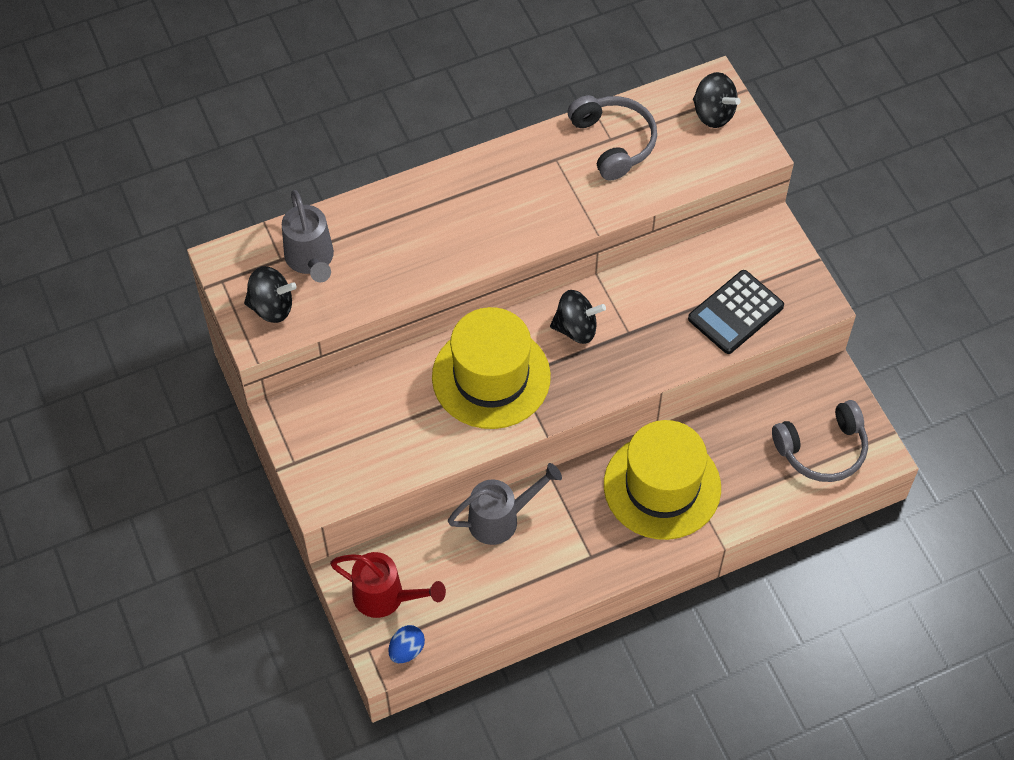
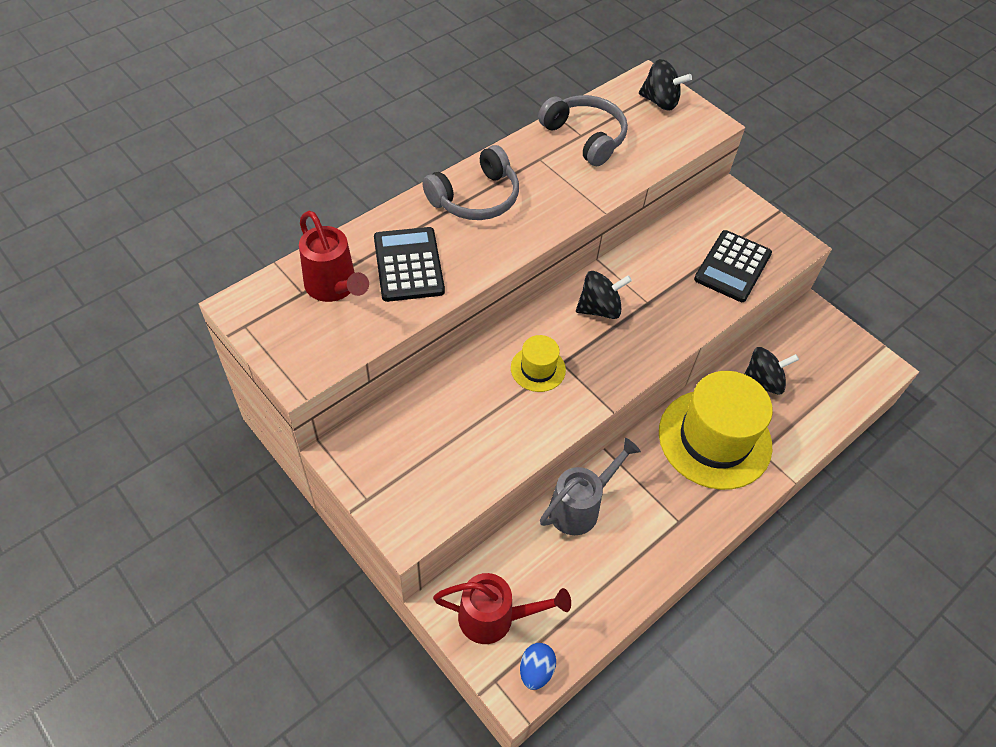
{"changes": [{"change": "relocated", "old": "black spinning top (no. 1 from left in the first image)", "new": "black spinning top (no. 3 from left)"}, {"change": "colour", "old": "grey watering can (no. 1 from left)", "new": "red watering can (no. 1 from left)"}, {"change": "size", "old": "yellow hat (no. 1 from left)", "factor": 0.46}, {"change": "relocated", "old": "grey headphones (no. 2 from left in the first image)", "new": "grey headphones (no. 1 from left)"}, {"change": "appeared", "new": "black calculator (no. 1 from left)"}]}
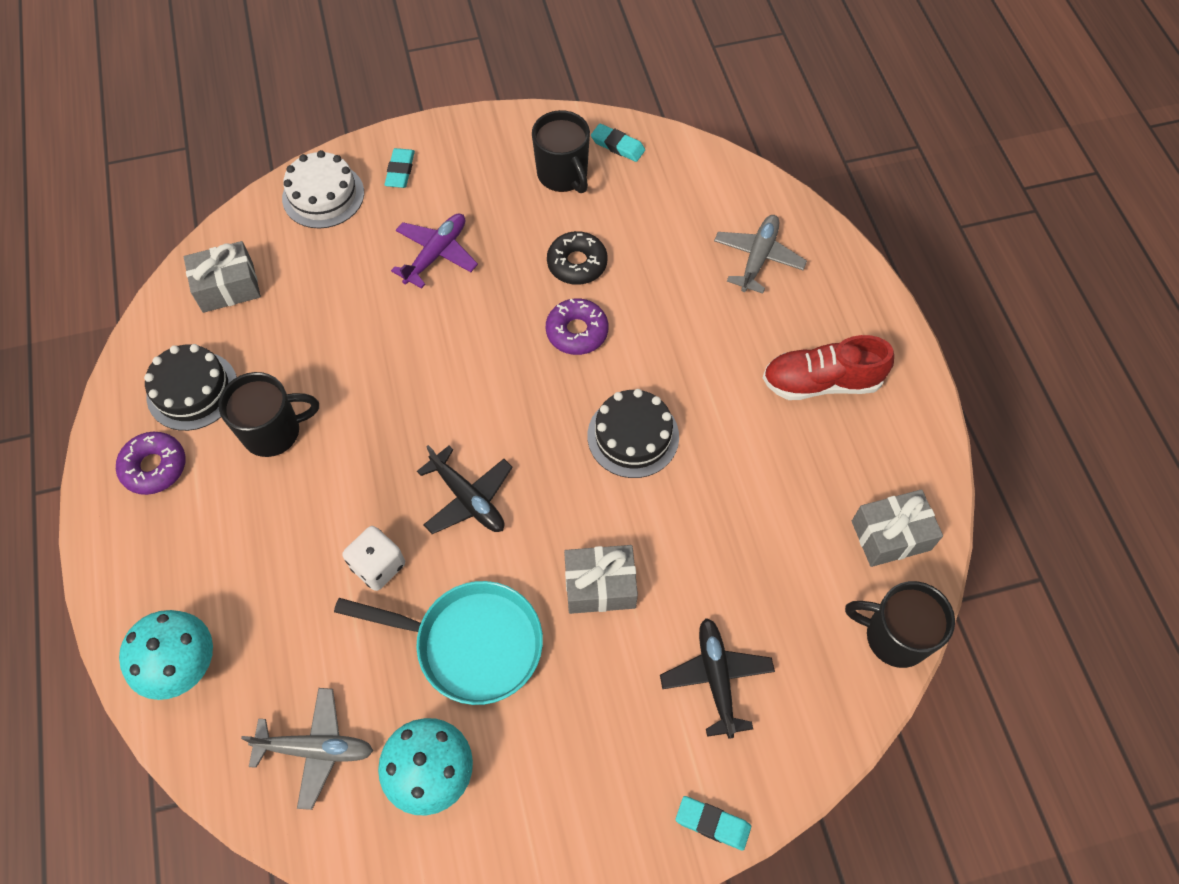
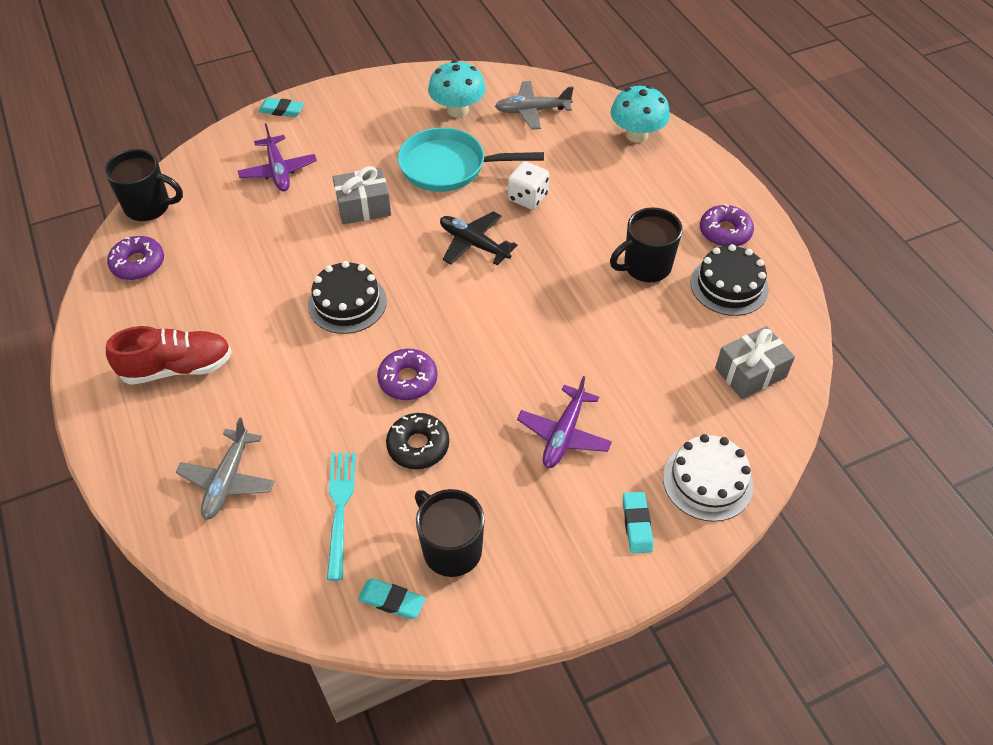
{"changes": [{"change": "colour", "old": "black plane (no. 2 from left)", "new": "purple plane (no. 1 from left)"}, {"change": "exchanged", "old": "grey gift (no. 3 from left)", "new": "purple donut (no. 1 from left)"}, {"change": "appeared", "new": "turquoise fork"}]}
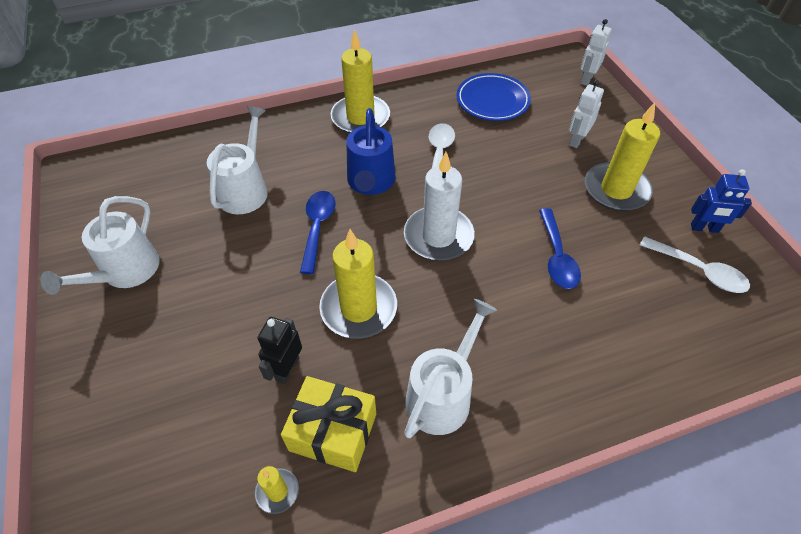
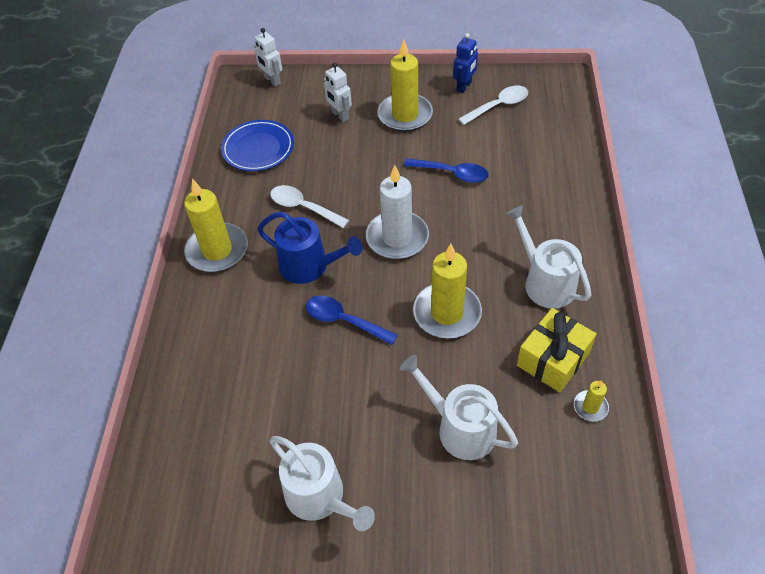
{"changes": [{"change": "relocated", "old": "white watering can (no. 2 from left)"}, {"change": "missing", "old": "black robot"}]}
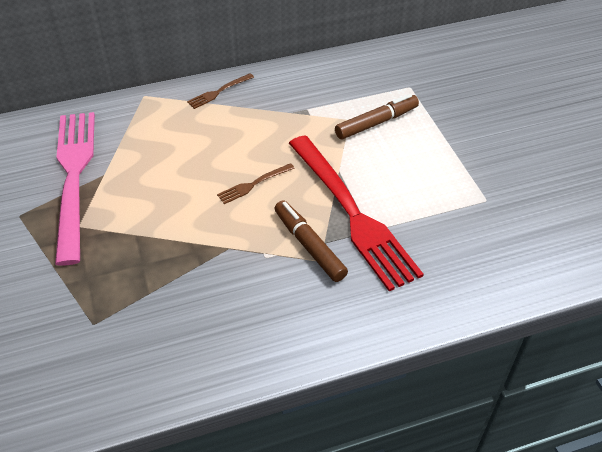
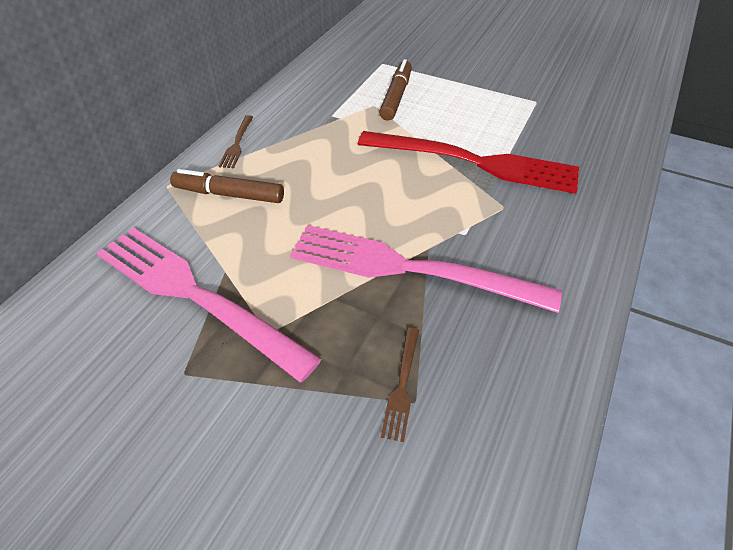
{"changes": [{"change": "relocated", "old": "brown fork (no. 2 from left)"}, {"change": "relocated", "old": "brown marker (no. 1 from left)"}, {"change": "appeared", "new": "pink fork (no. 2 from left)"}]}
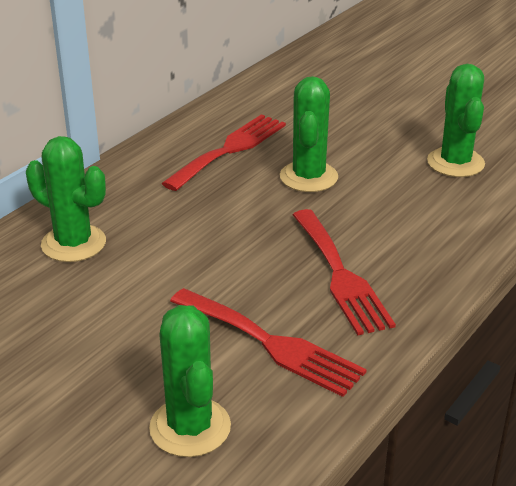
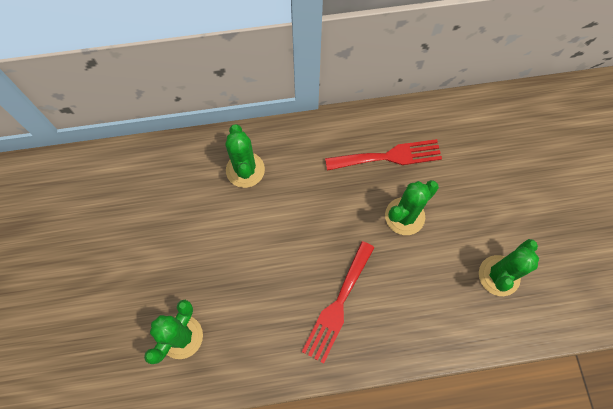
{"changes": [{"change": "missing", "old": "red fork (no. 2 from left)"}]}
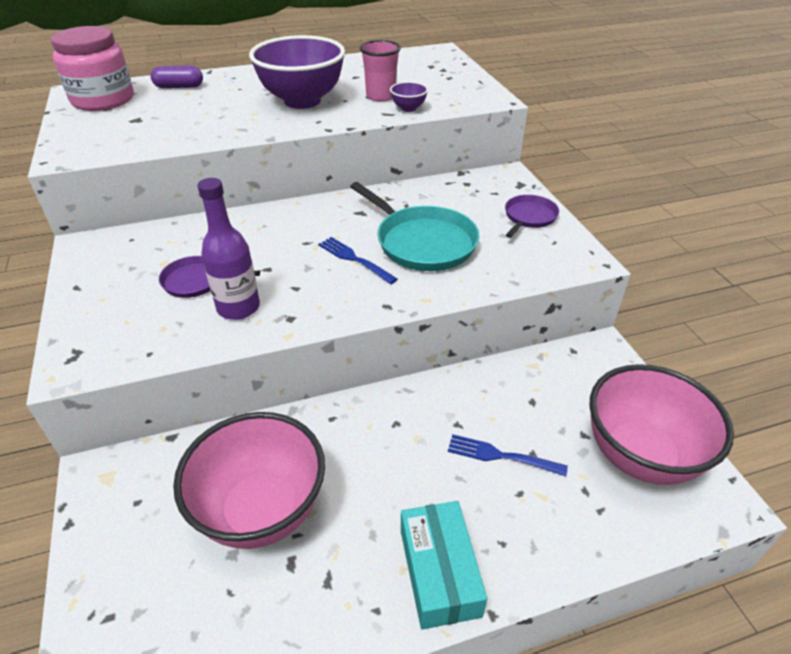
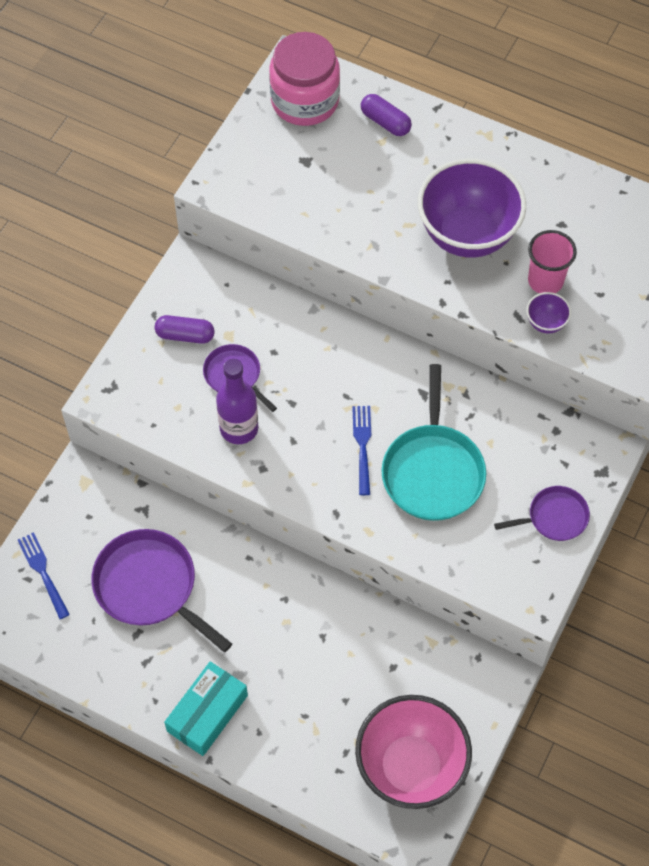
{"changes": [{"change": "exchanged", "old": "pink bowl (no. 1 from left)", "new": "purple pan (no. 1 from left)"}, {"change": "relocated", "old": "blue fork (no. 2 from left in the first image)", "new": "blue fork (no. 1 from left)"}, {"change": "appeared", "new": "purple capsule (no. 1 from left)"}]}
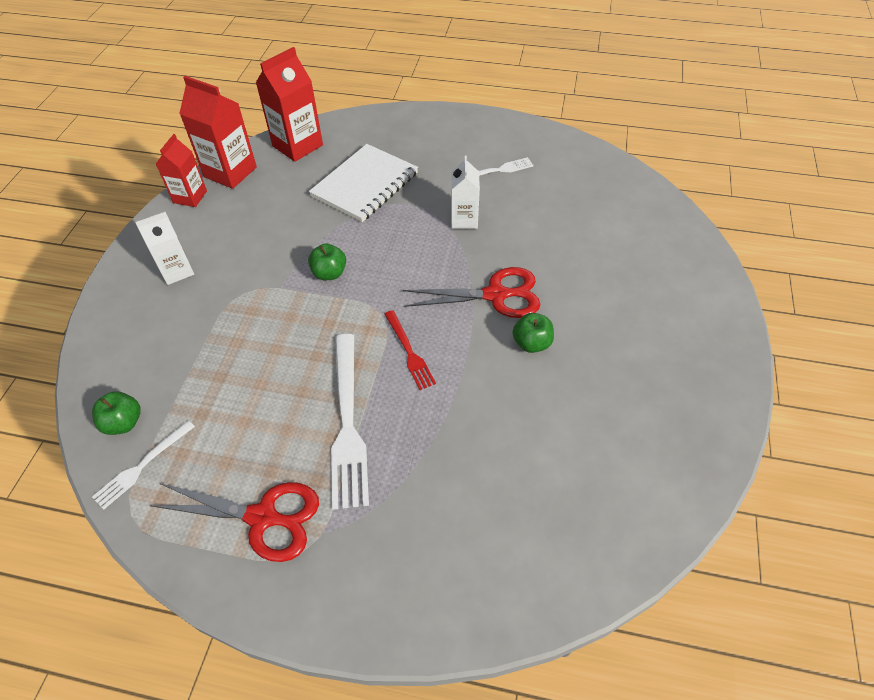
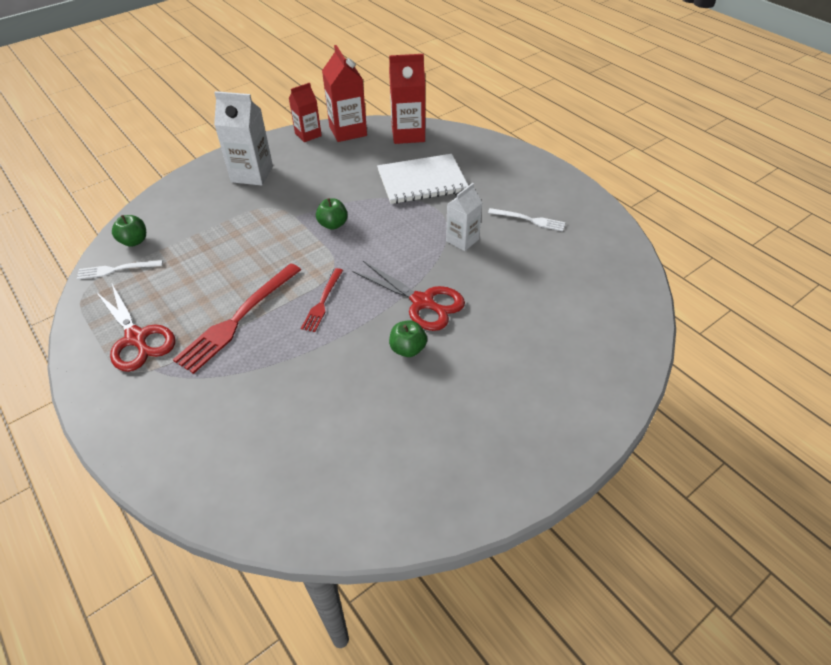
{"changes": [{"change": "size", "old": "white carton (no. 1 from left)", "factor": 1.56}, {"change": "colour", "old": "white fork (no. 2 from left)", "new": "red fork (no. 1 from left)"}]}
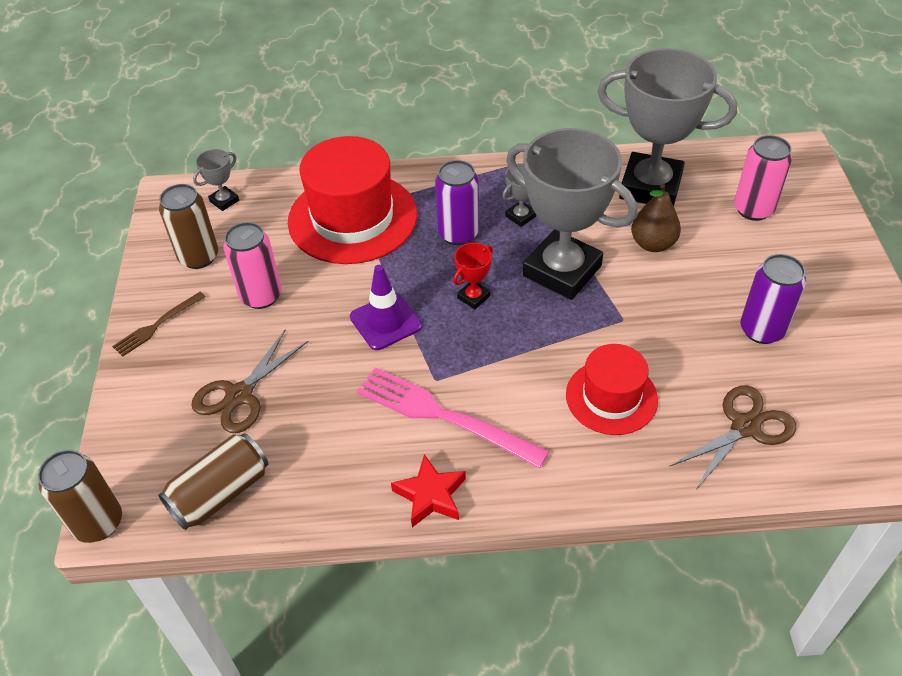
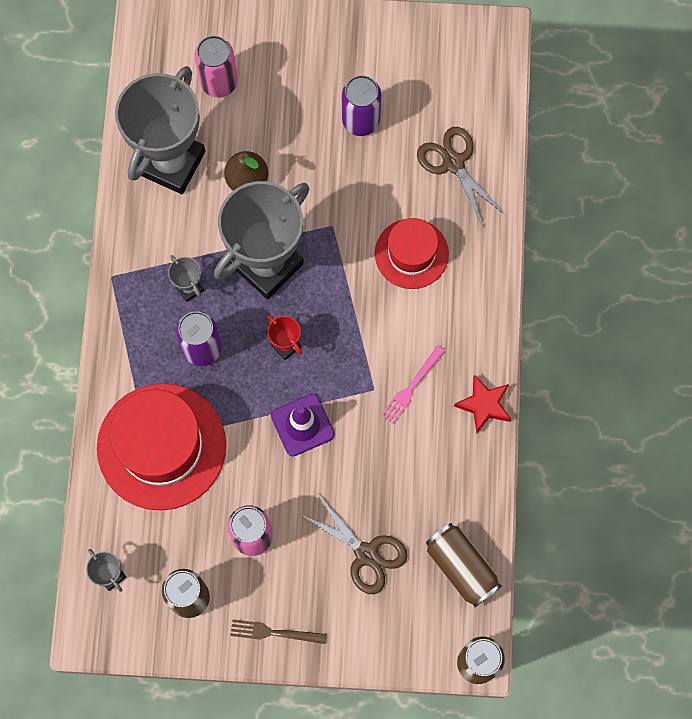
{"changes": [{"change": "spun", "old": "brown fork", "degrees": 135}, {"change": "size", "old": "pink fork", "factor": 0.55}]}
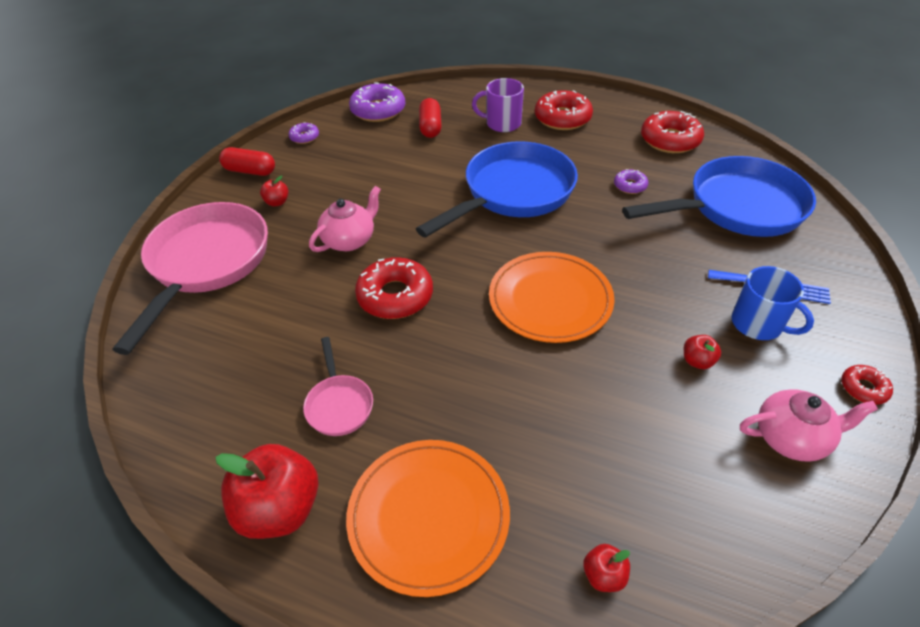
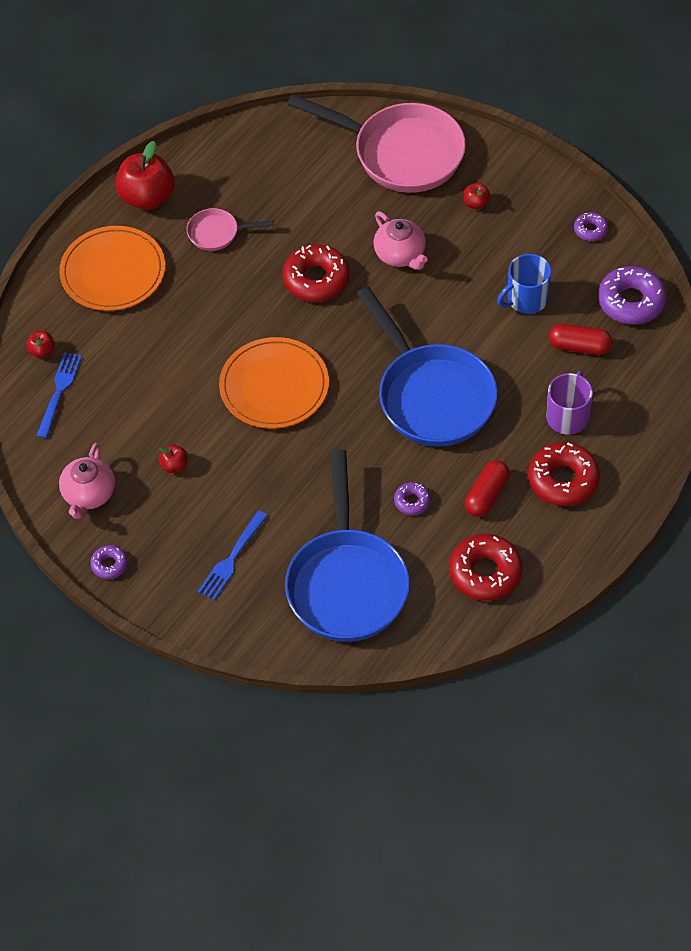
{"changes": [{"change": "relocated", "old": "red capsule (no. 1 from left)"}, {"change": "relocated", "old": "blue mug"}, {"change": "colour", "old": "red donut (no. 4 from left)", "new": "purple donut (no. 1 from left)"}, {"change": "appeared", "new": "blue fork (no. 1 from left)"}]}
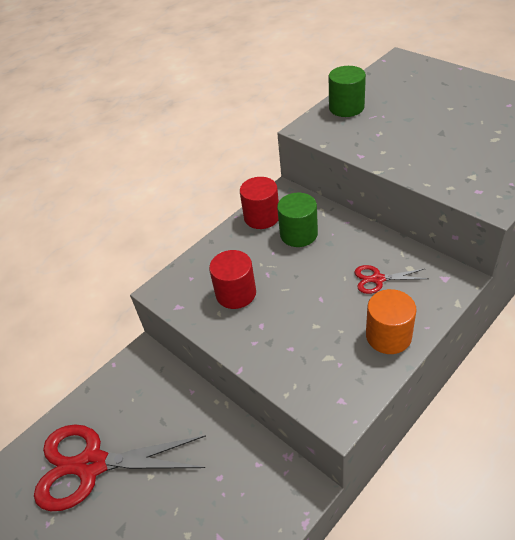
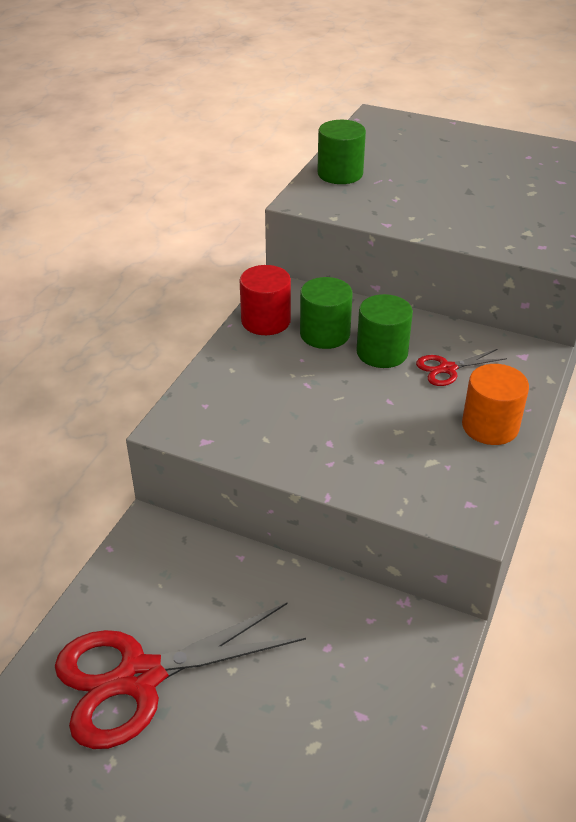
{"changes": [{"change": "missing", "old": "red cylinder (no. 1 from left)"}, {"change": "appeared", "new": "green cylinder (no. 3 from left)"}]}
